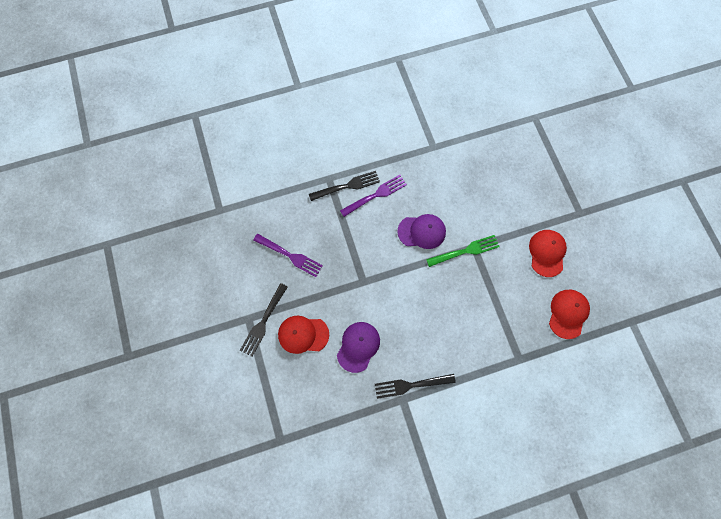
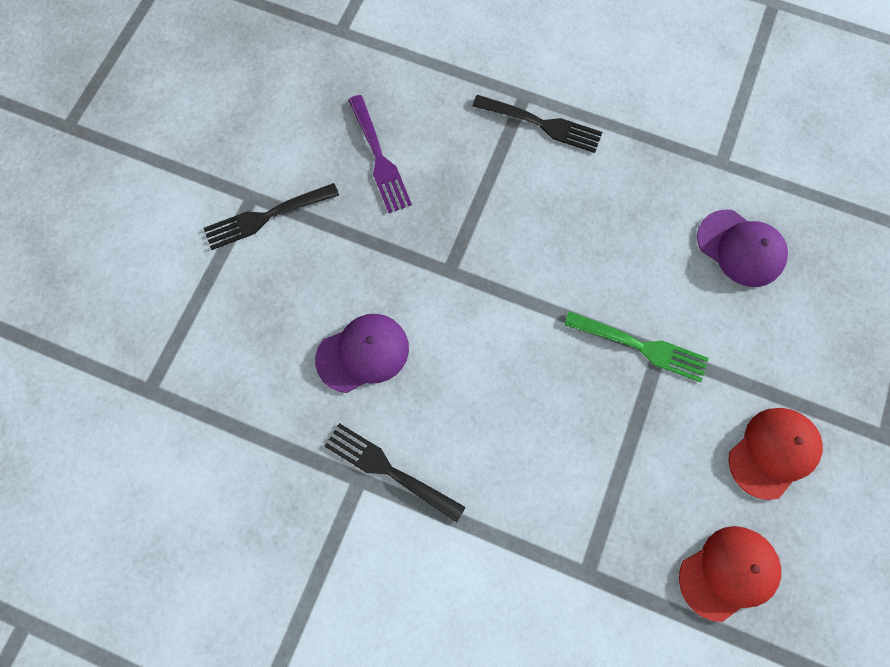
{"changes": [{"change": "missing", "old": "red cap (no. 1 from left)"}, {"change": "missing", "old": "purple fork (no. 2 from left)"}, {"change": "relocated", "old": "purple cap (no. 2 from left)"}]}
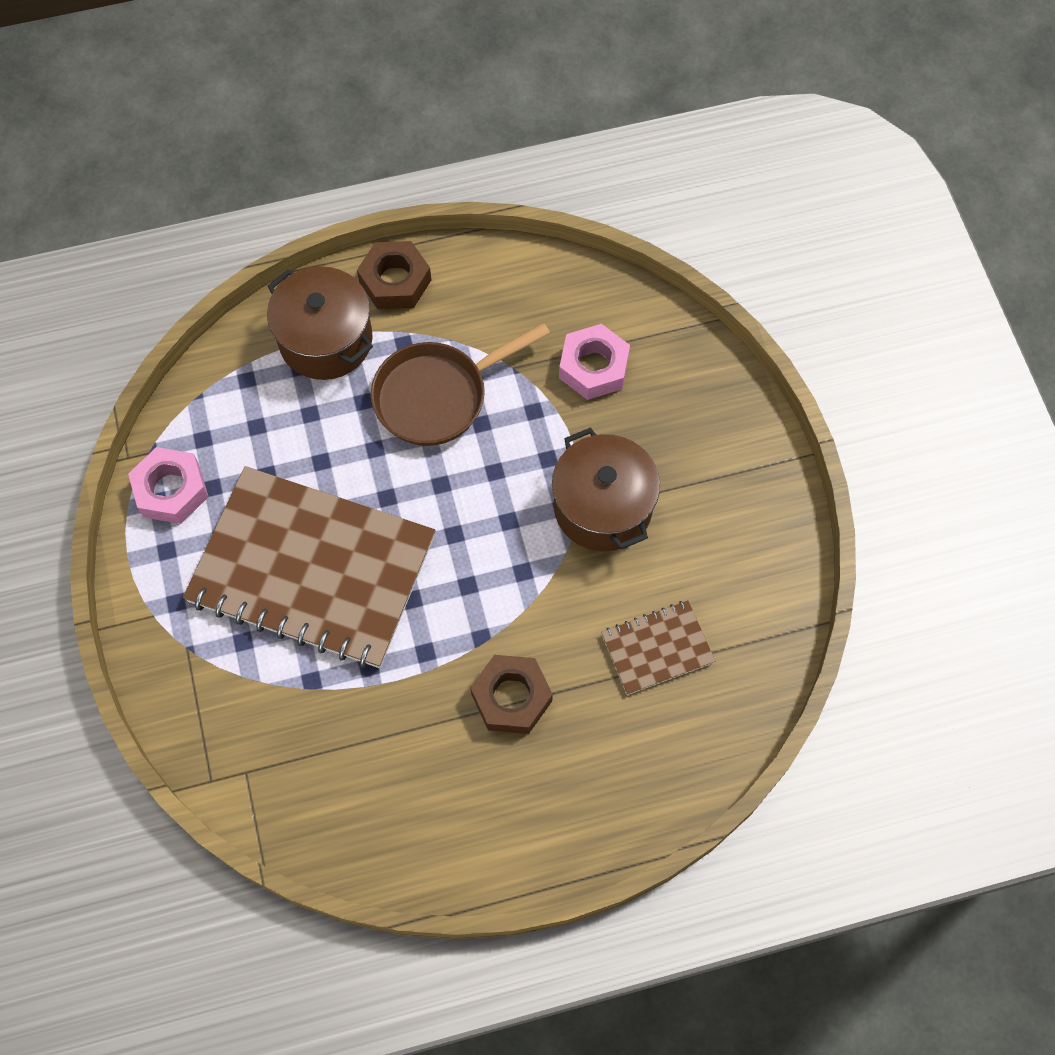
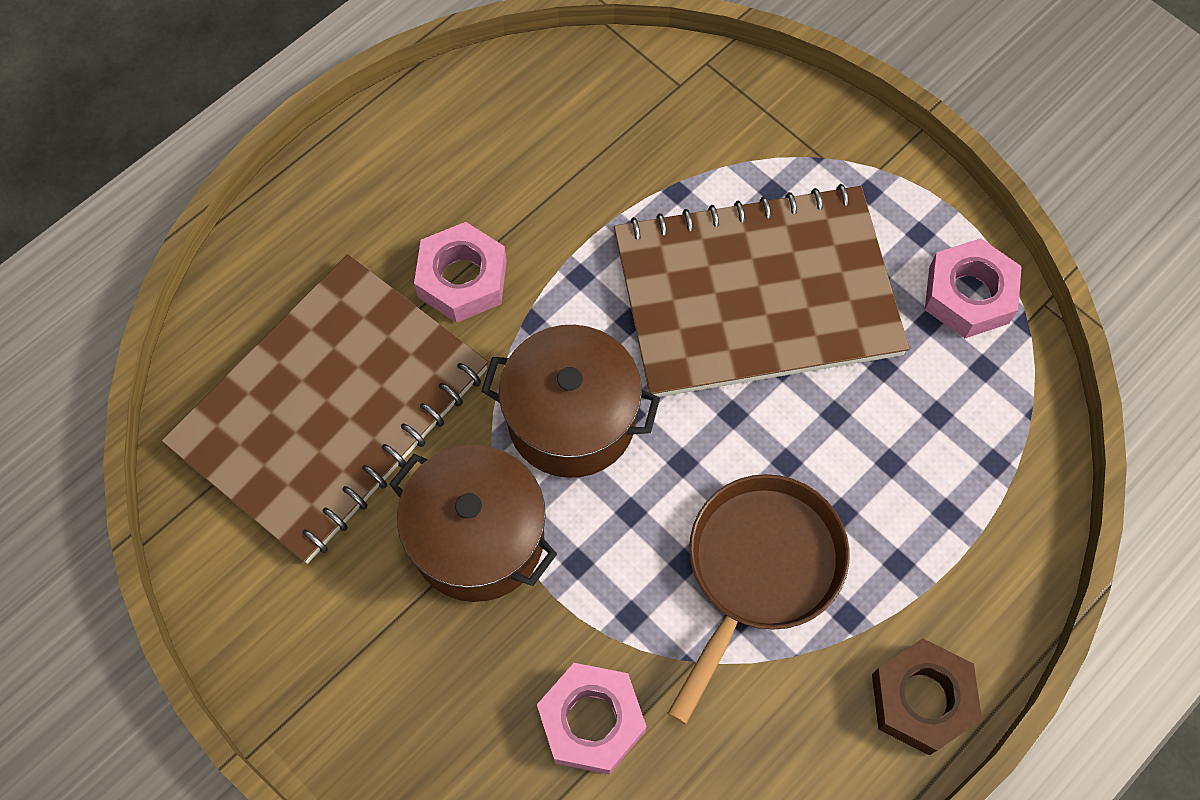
{"changes": [{"change": "relocated", "old": "brown pot (no. 1 from left in the first image)", "new": "brown pot (no. 2 from left)"}, {"change": "colour", "old": "brown nut (no. 2 from left)", "new": "pink nut (no. 1 from left)"}, {"change": "size", "old": "brown notebook (no. 2 from left in the first image)", "factor": 2.24}]}
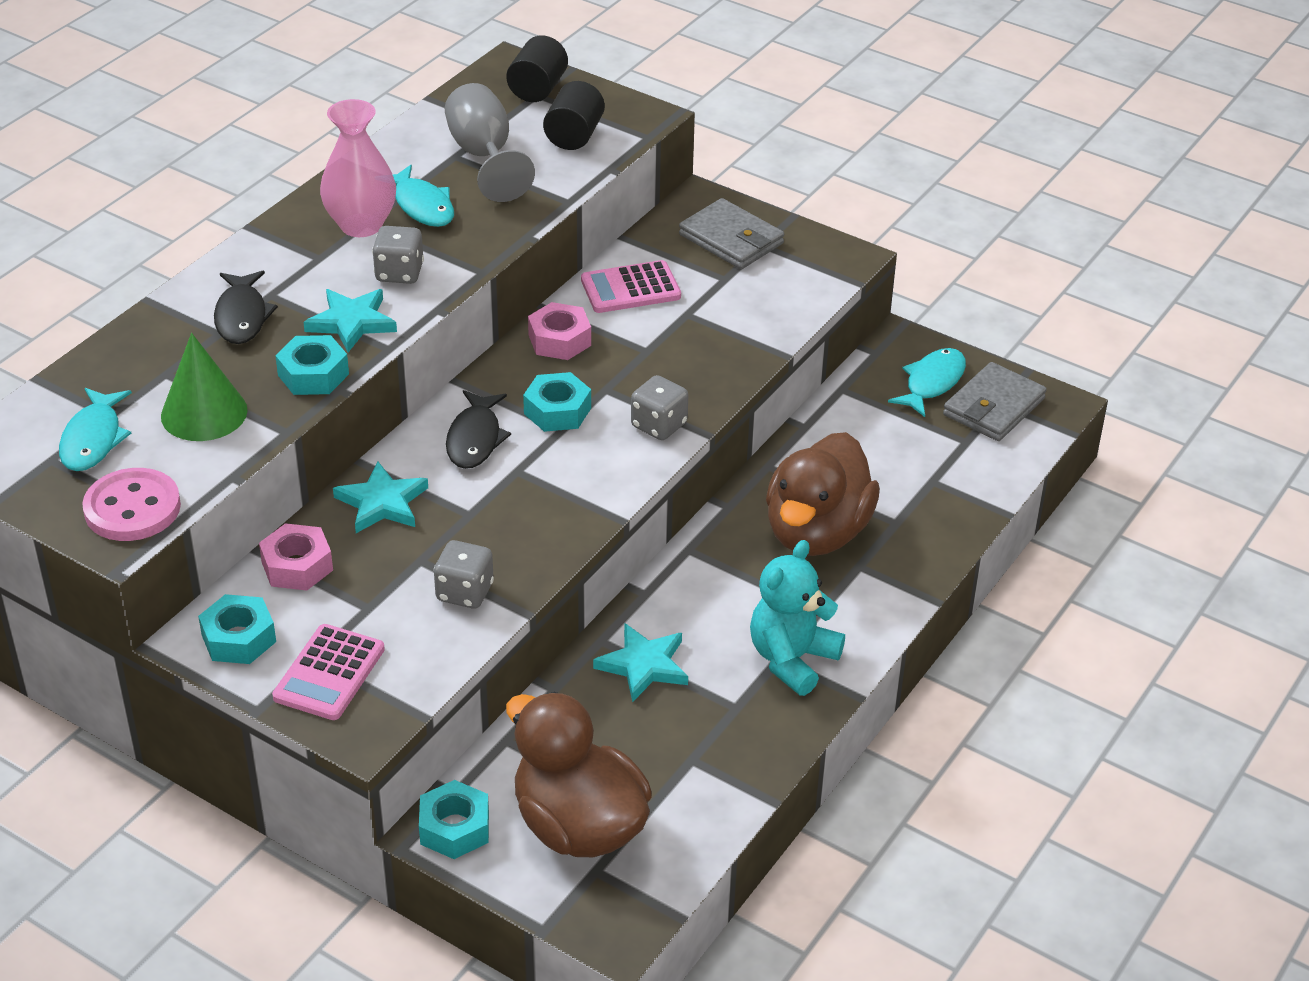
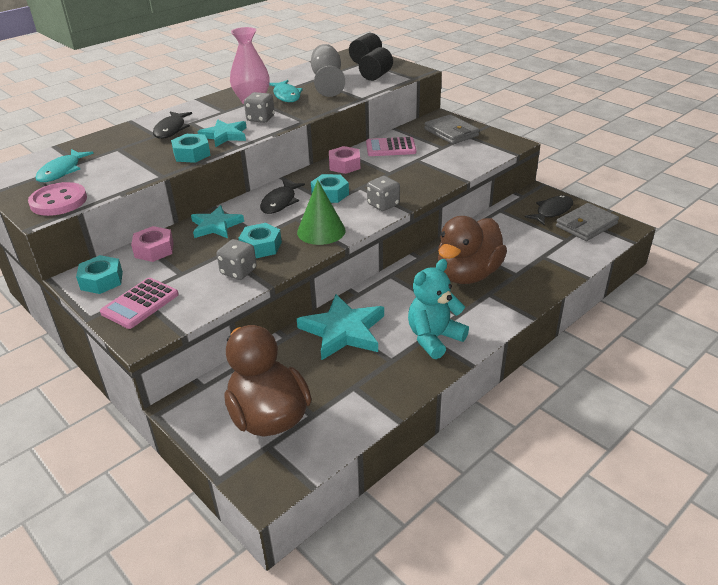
{"changes": [{"change": "relocated", "old": "green cone"}, {"change": "relocated", "old": "turquoise nut (no. 3 from left)"}, {"change": "size", "old": "turquoise star (no. 3 from left)", "factor": 1.53}, {"change": "colour", "old": "turquoise fish (no. 3 from left)", "new": "black fish (no. 3 from left)"}]}
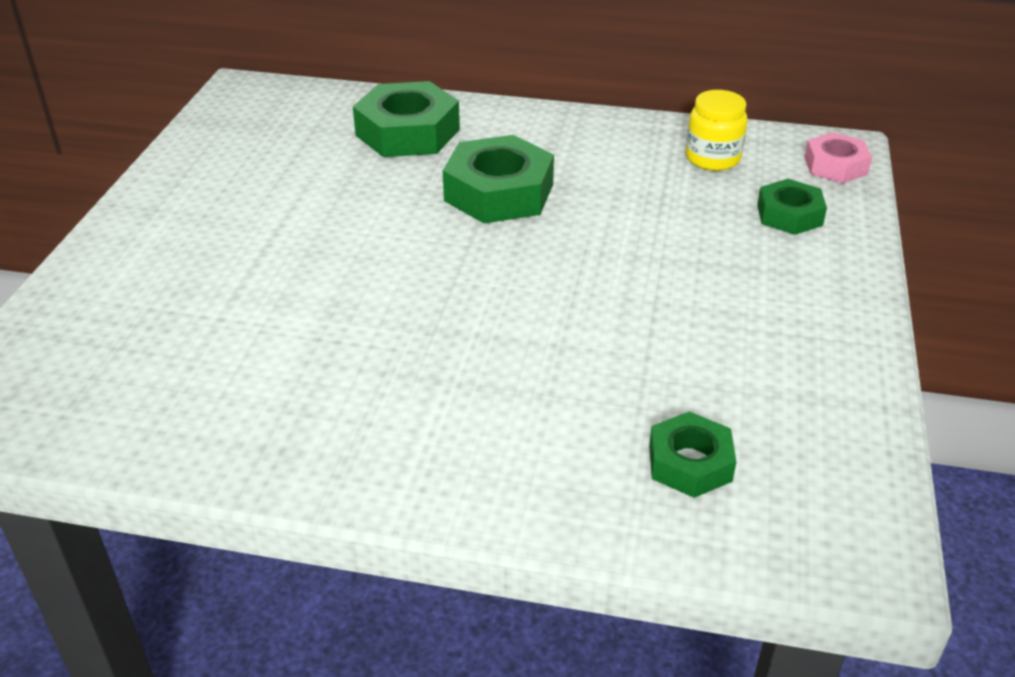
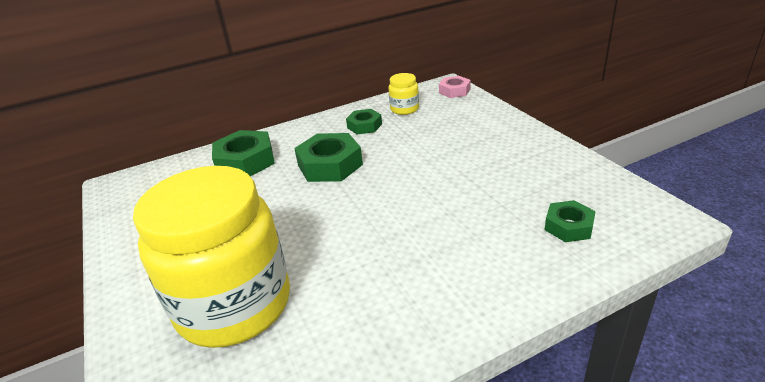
{"changes": [{"change": "relocated", "old": "green nut (no. 4 from left in the first image)", "new": "green nut (no. 3 from left)"}, {"change": "appeared", "new": "yellow jar (no. 1 from left)"}]}
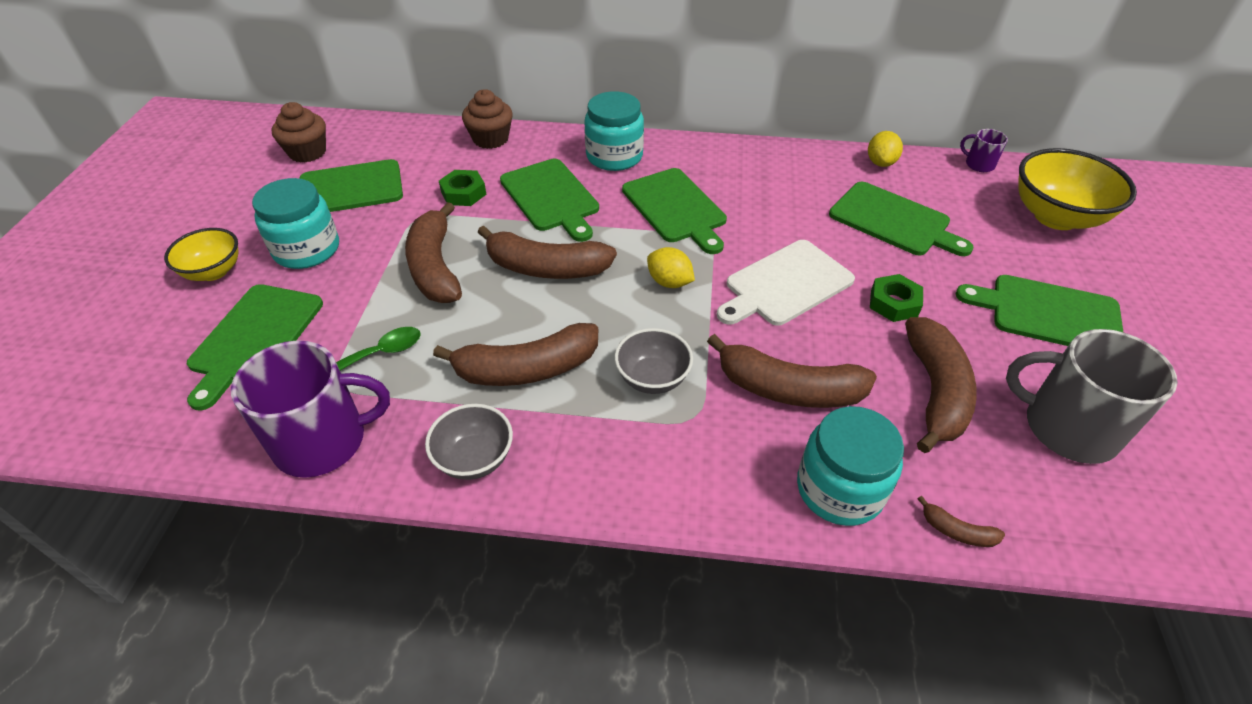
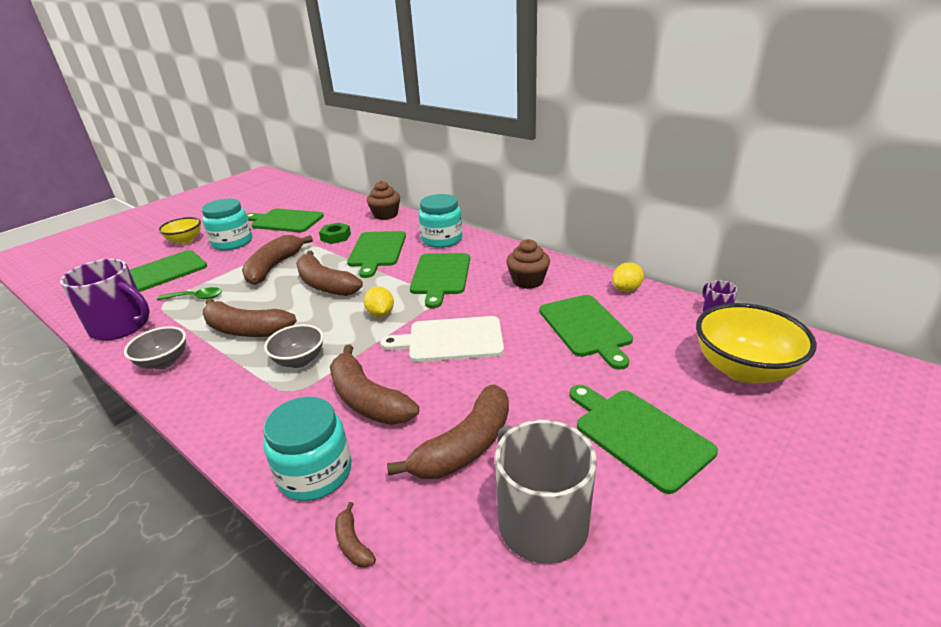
{"changes": [{"change": "relocated", "old": "brown cupcake (no. 1 from left in the first image)", "new": "brown cupcake (no. 2 from left)"}, {"change": "missing", "old": "green nut (no. 2 from left)"}]}
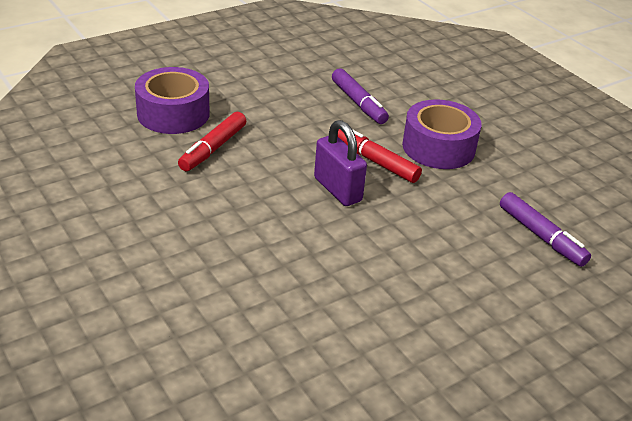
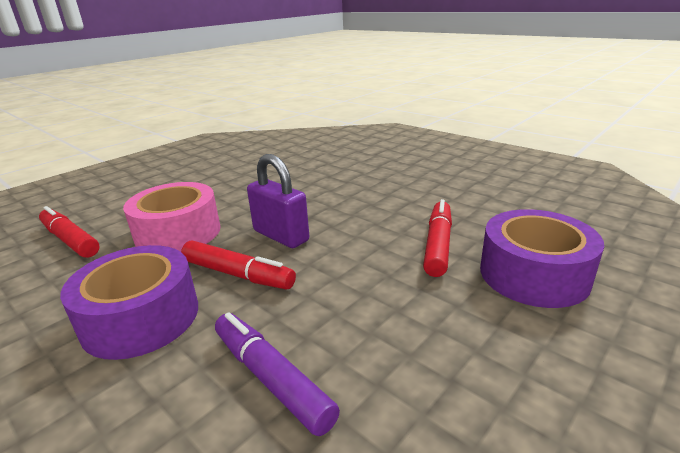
{"changes": [{"change": "colour", "old": "purple marker (no. 2 from left)", "new": "red marker (no. 1 from left)"}, {"change": "appeared", "new": "pink tape"}]}
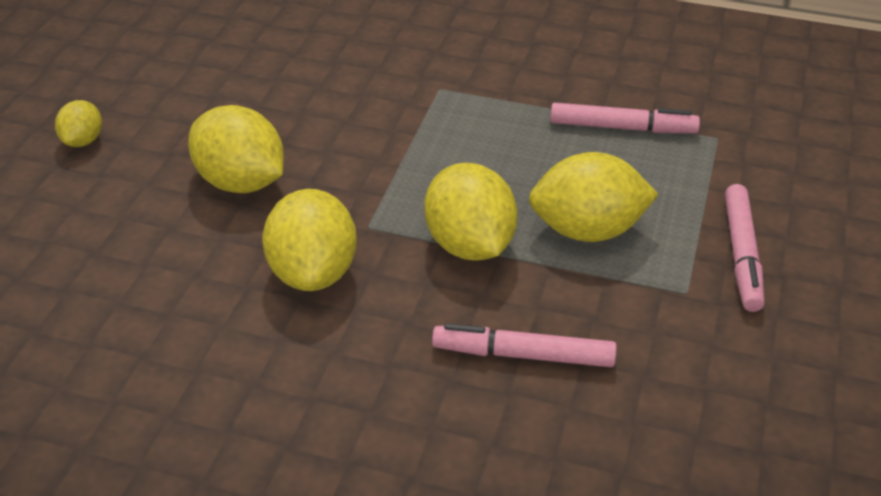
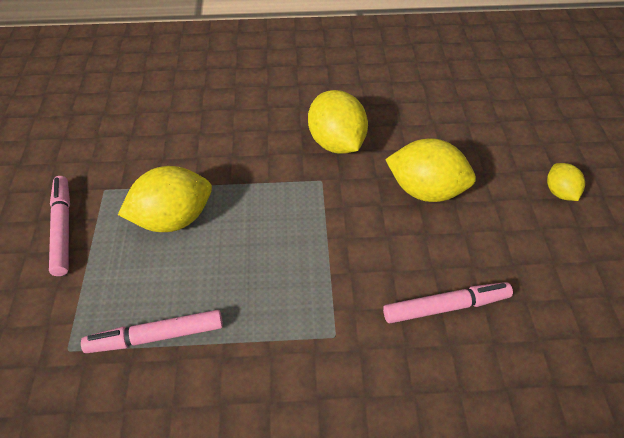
{"changes": [{"change": "missing", "old": "yellow lemon (no. 4 from left)"}, {"change": "relocated", "old": "pink marker (no. 1 from left in the first image)", "new": "pink marker (no. 3 from left)"}]}
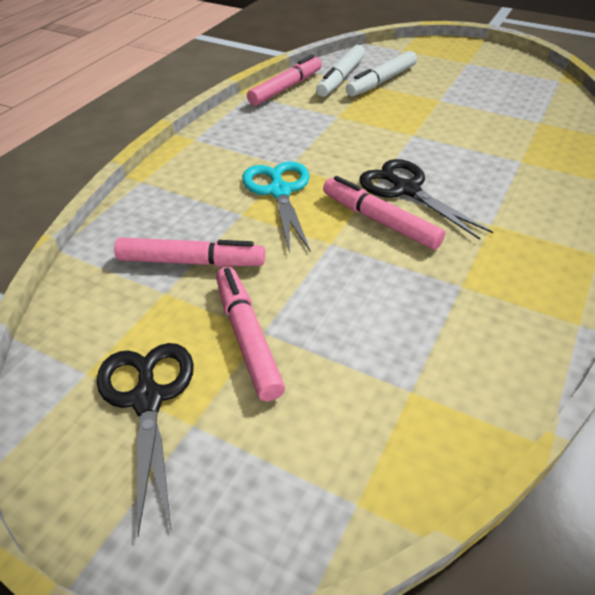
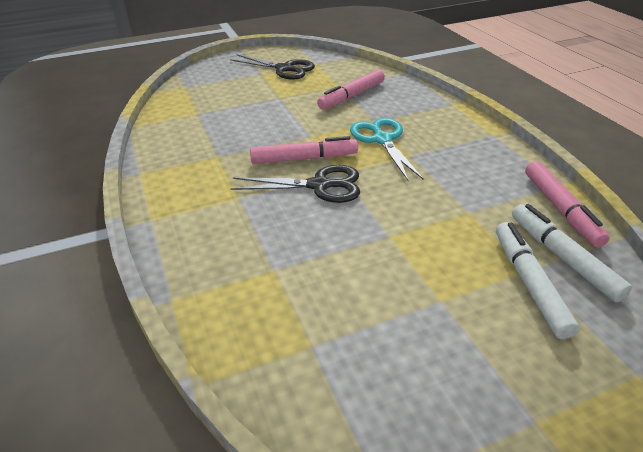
{"changes": [{"change": "missing", "old": "pink marker (no. 2 from left)"}, {"change": "spun", "old": "turquoise scissors", "degrees": -135}]}
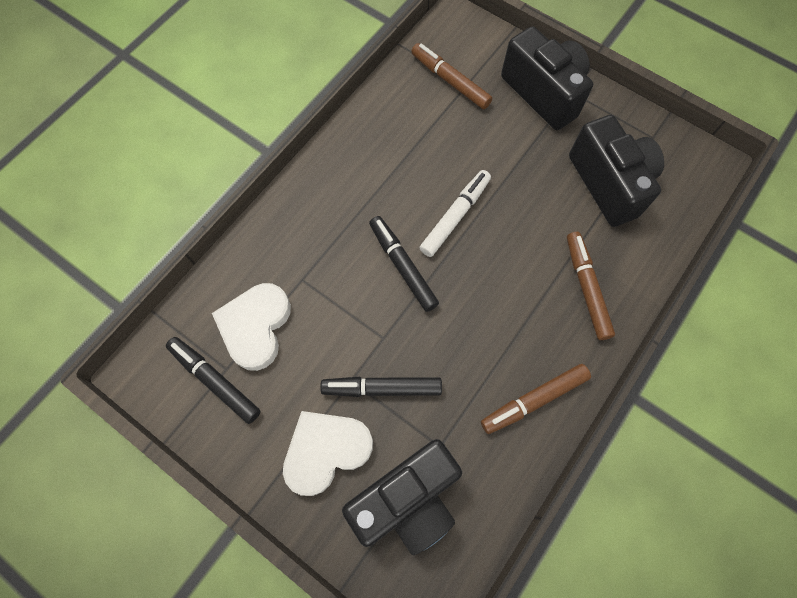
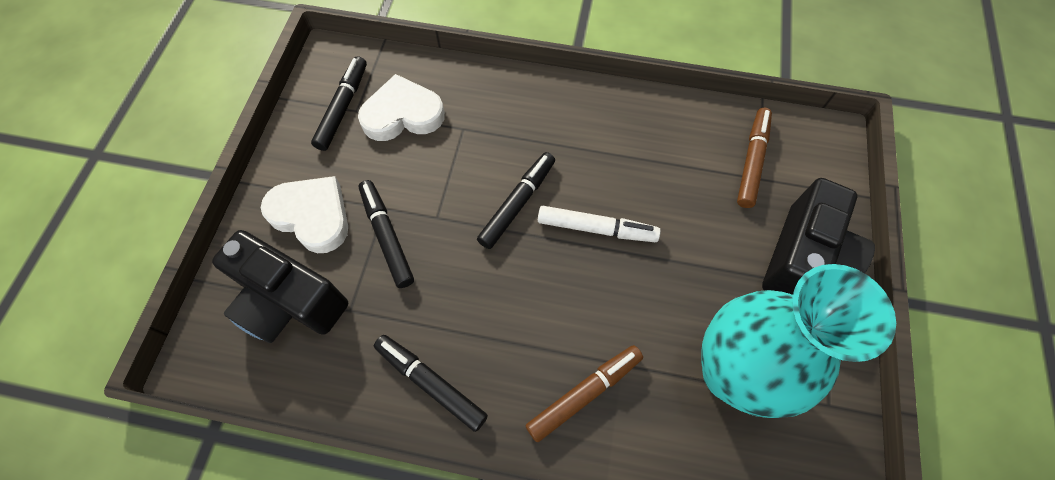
{"changes": [{"change": "colour", "old": "brown marker (no. 2 from left)", "new": "black marker (no. 3 from left)"}, {"change": "exchanged", "old": "black camera (no. 3 from left)", "new": "turquoise vase"}]}
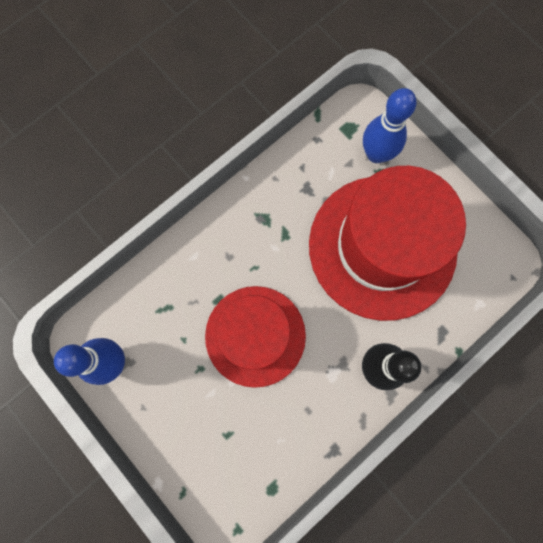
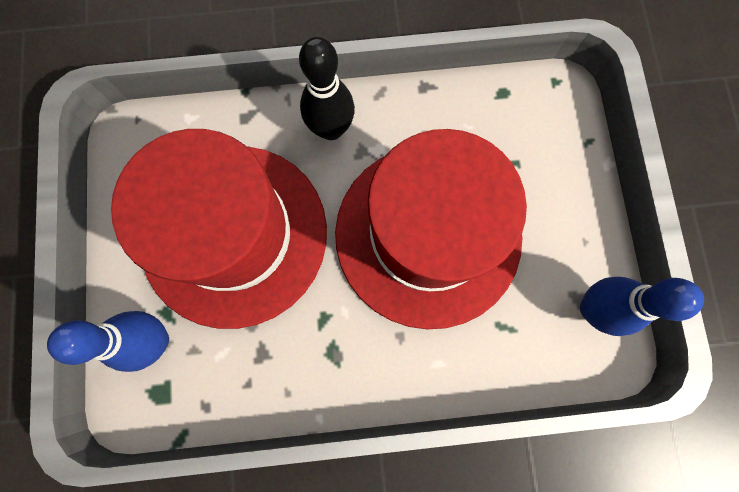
{"changes": [{"change": "size", "old": "red hat (no. 1 from left in the first image)", "factor": 1.52}]}
